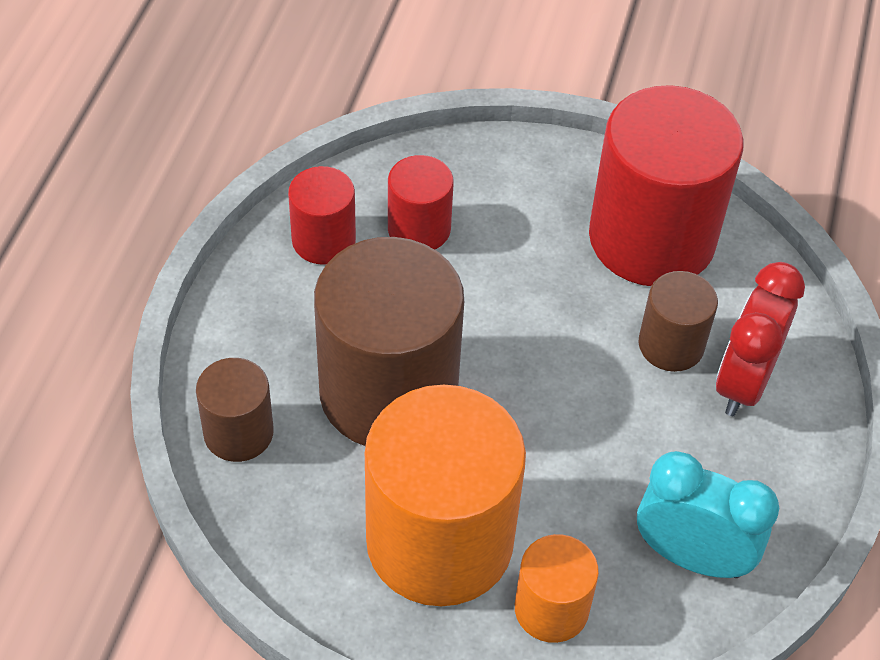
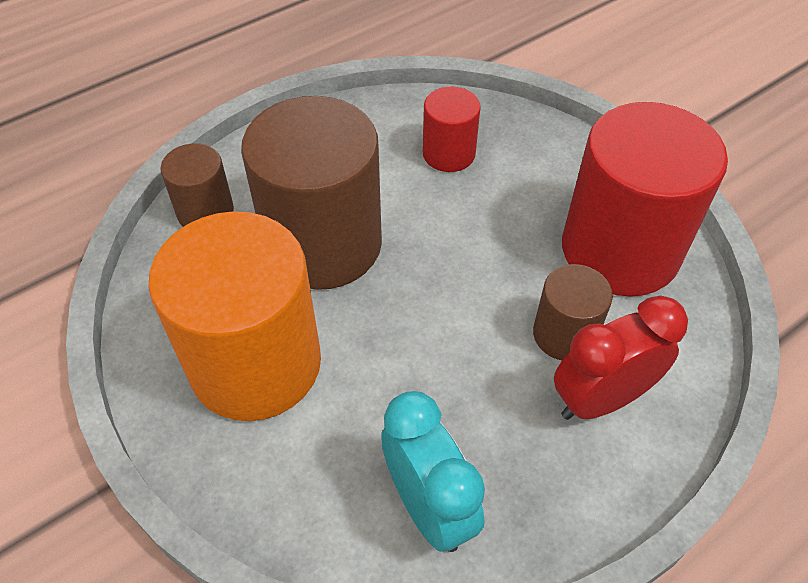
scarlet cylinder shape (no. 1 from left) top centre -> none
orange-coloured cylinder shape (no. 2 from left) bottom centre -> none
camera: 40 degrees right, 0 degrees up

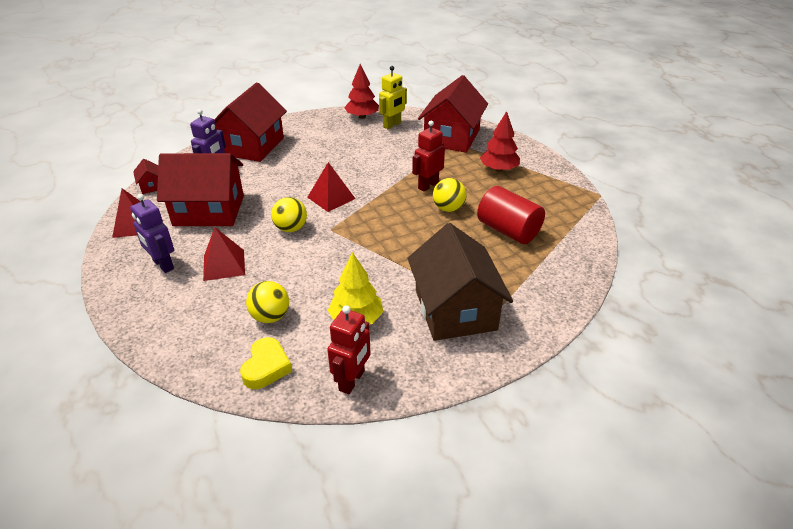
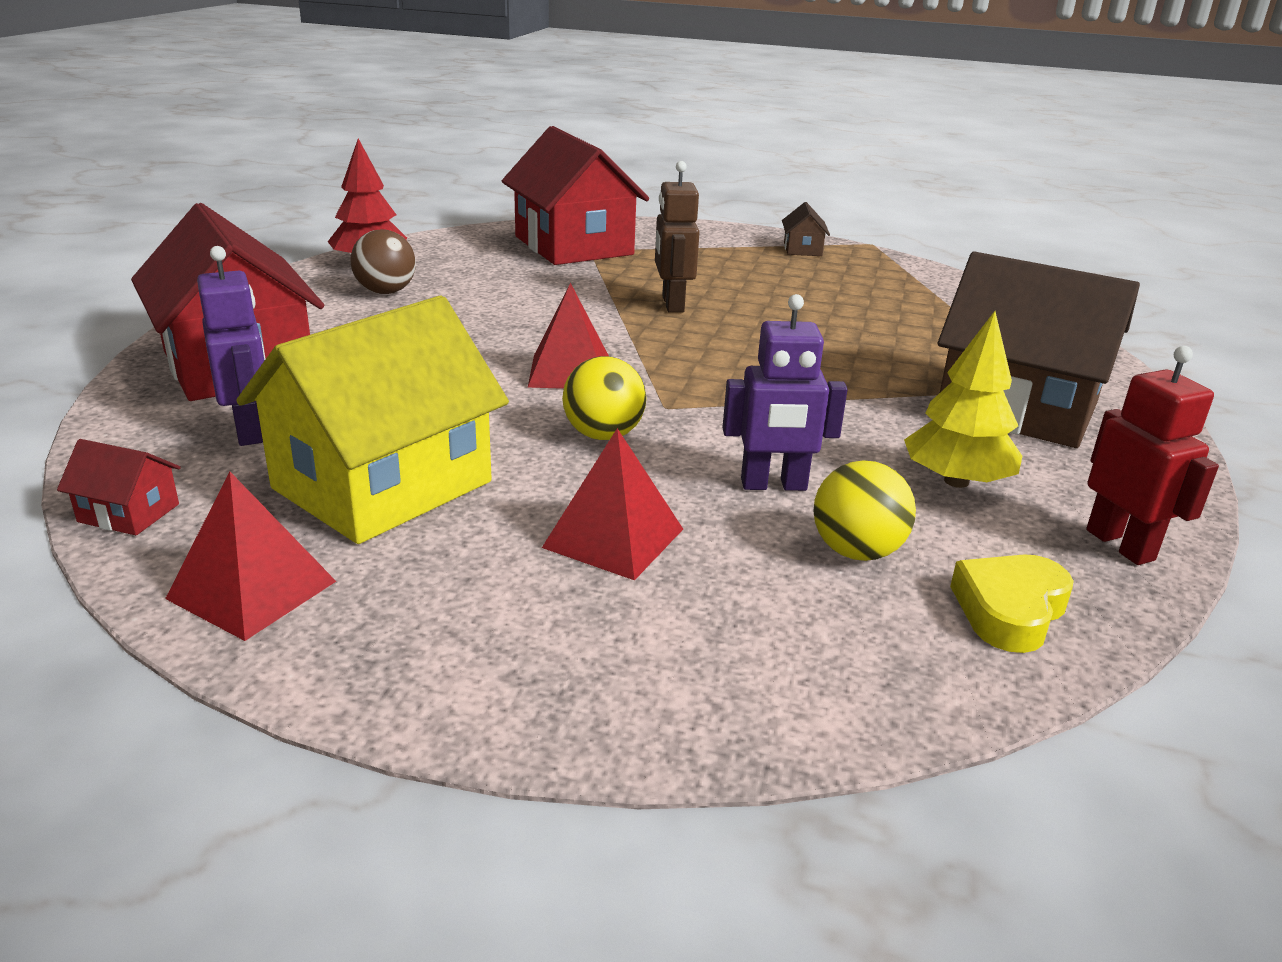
violet toy robot (no. 1 from left in the first image) middle left -> violet toy robot (no. 2 from left) centre, shifted
scarlet house (no. 2 from left) middle left -> golden house middle left
golden love heart bottom centre -> golden love heart middle right, 105 degrees counterclockwise
golden toy robot top centre -> none
scarlet toy robot (no. 2 from left) top centre -> brown toy robot top centre
golden sphere (no. 3 from left) centre -> none
scarlet cylinder shape centre -> none
scarlet fir tree (no. 2 from left) top centre -> none
none -> brown sphere top left
none -> brown house (no. 1 from left) top centre
camera: 50 degrees left, 10 degrees down

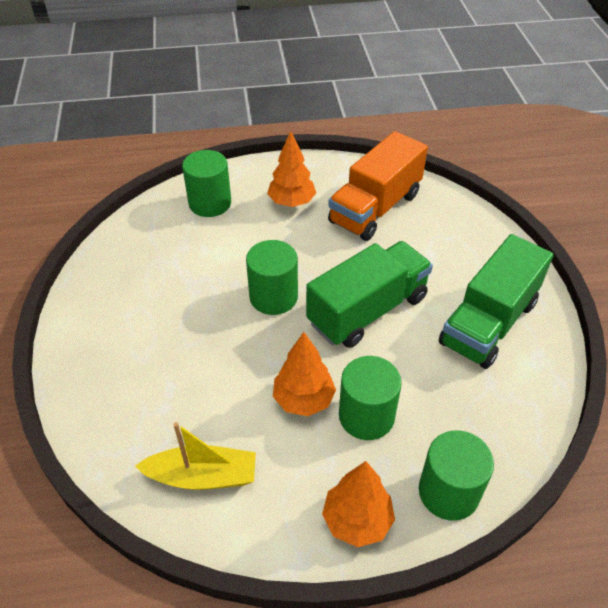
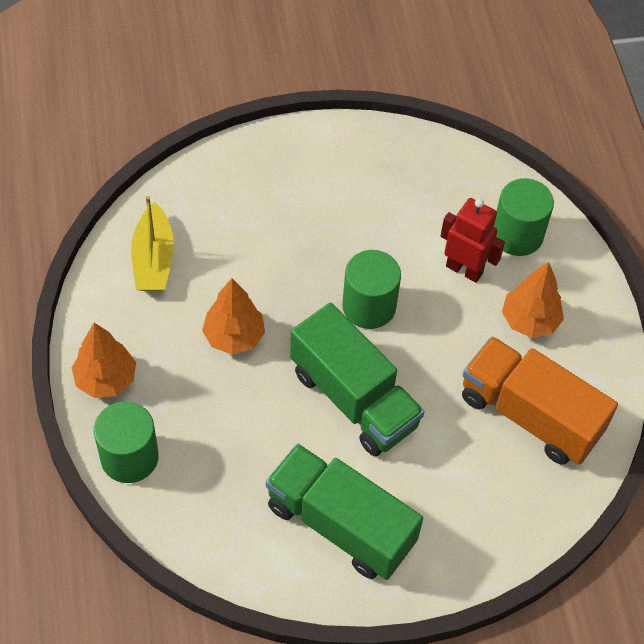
leaf-green cylinder shape (no. 3 from left) centre -> none
none -> scarlet toy robot middle right
camera: 85 degrees right, 10 degrees up

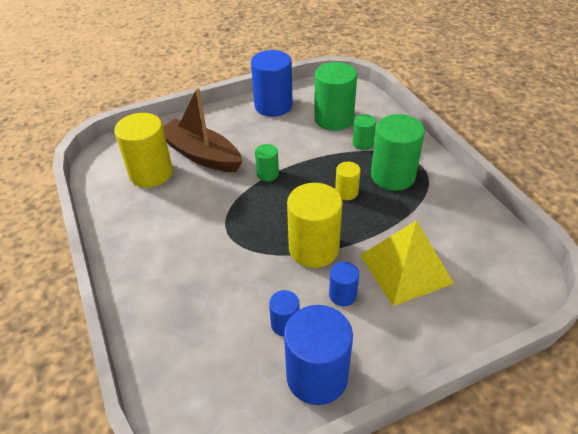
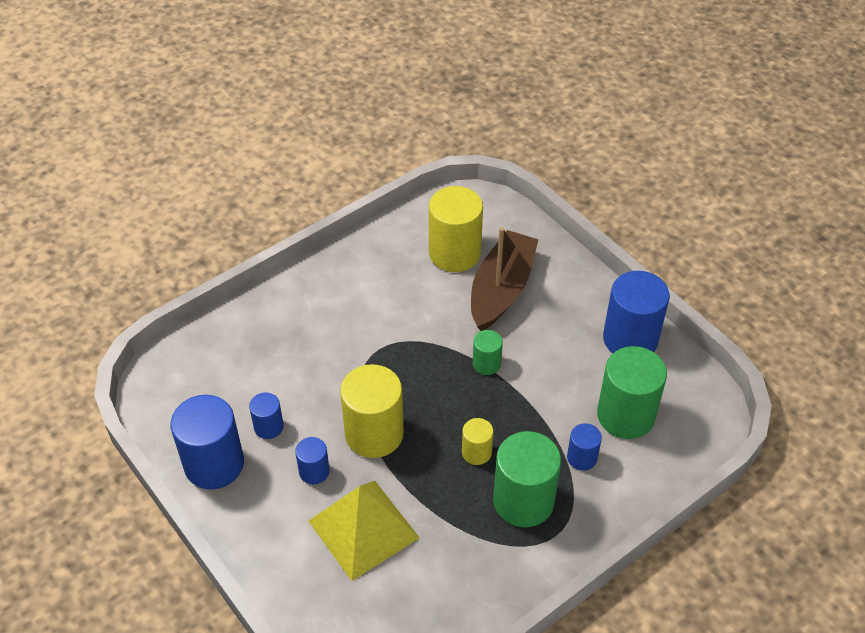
leaf-green cylinder shape (no. 3 from left) top centre -> blue cylinder shape (no. 4 from left) bottom right
camera: 75 degrees right, 5 degrees up

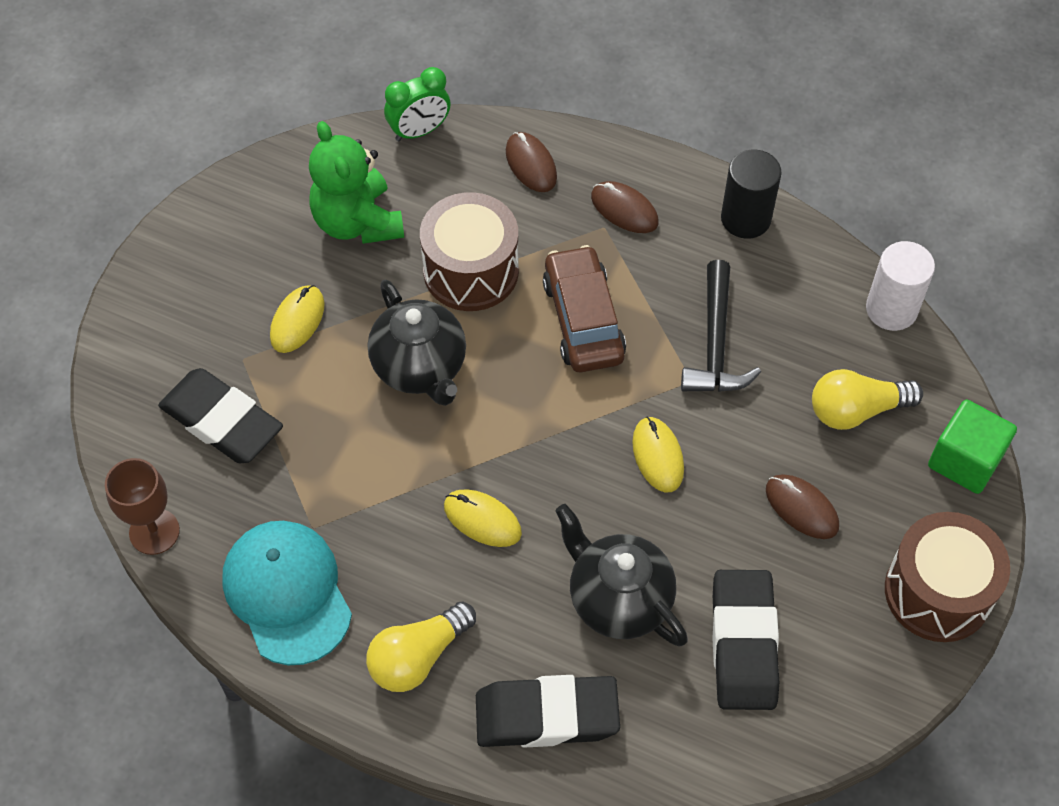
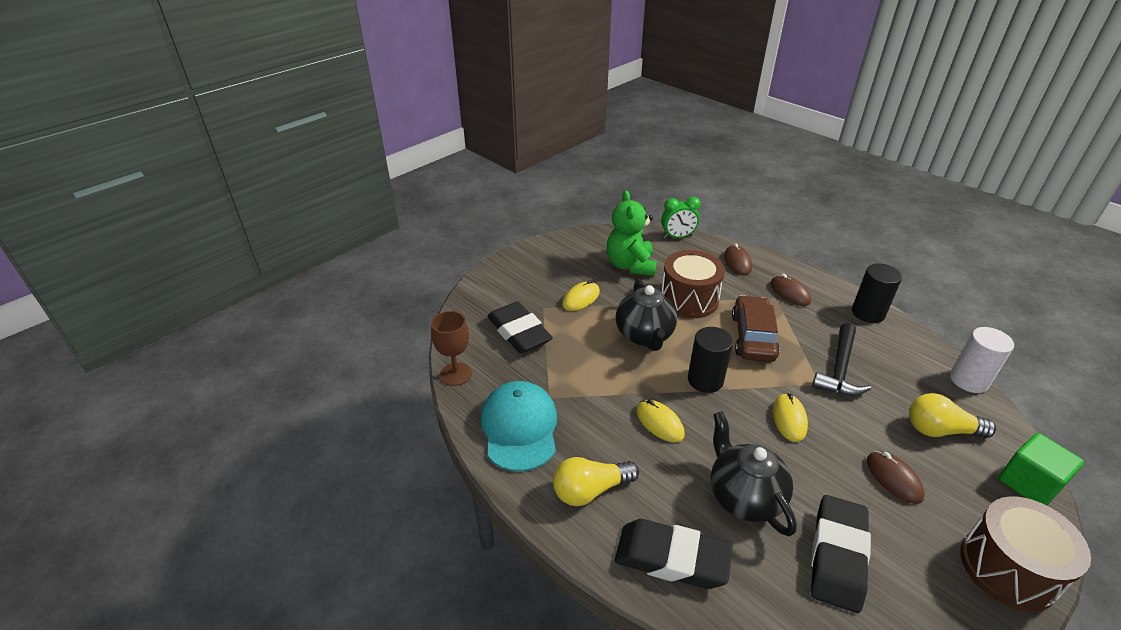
none -> jet-black cylinder shape (no. 1 from left) centre
camera: 20 degrees right, 20 degrees down

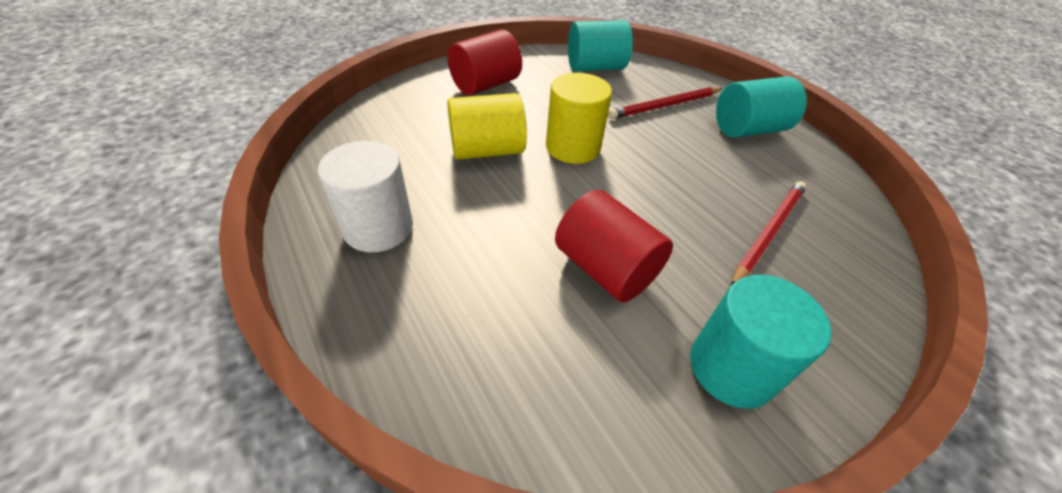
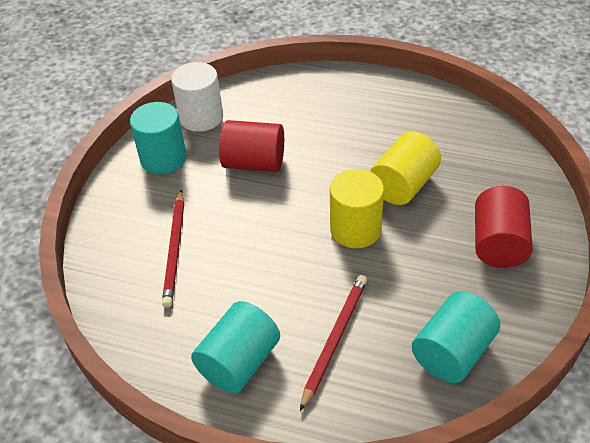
white cylinder shape centre -> white cylinder shape top centre, shifted
camera: 145 degrees right, 0 degrees up

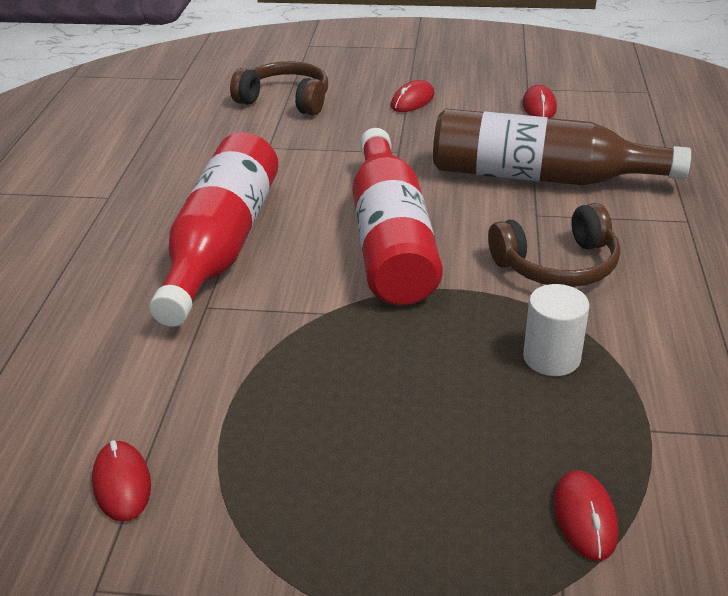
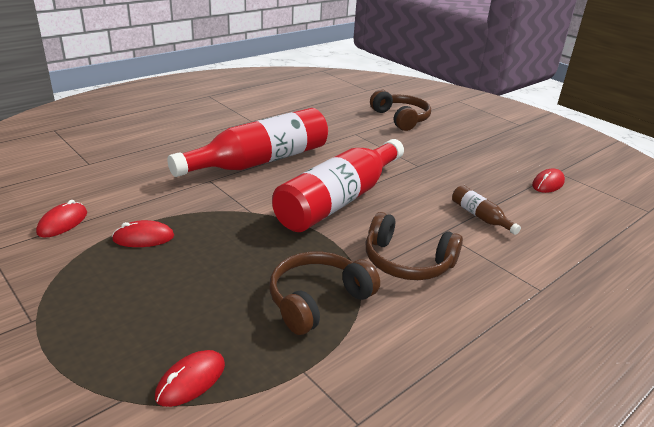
scarlet computer mouse (no. 2 from left) top centre -> scarlet computer mouse (no. 2 from left) middle left, shifted
brown drink bottle top right -> brown drink bottle middle right, x0.42
white cylinder shape middle right -> brown headset (no. 1 from left) bottom centre
camera: 40 degrees right, 5 degrees down

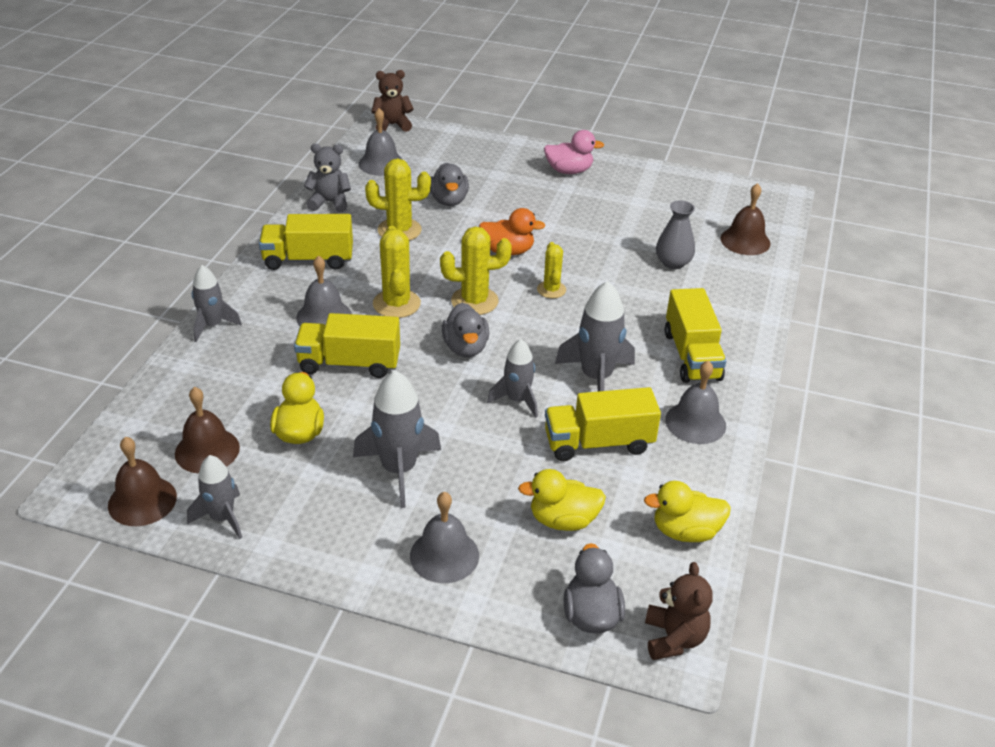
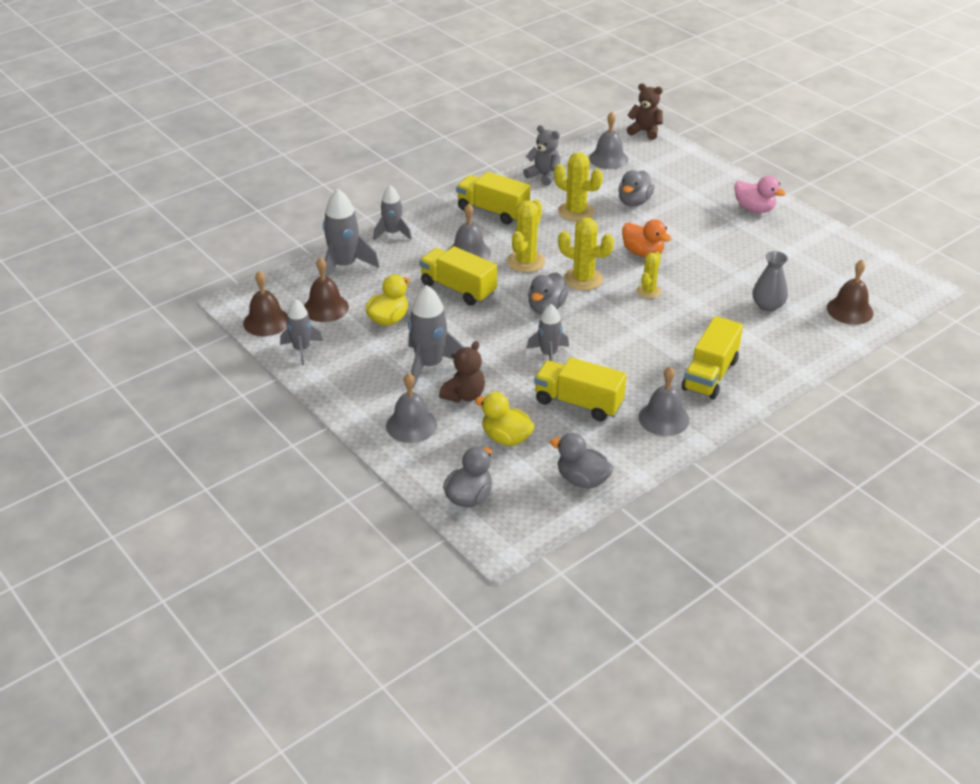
grey spaceship (no. 5 from left in the first image) centre -> grey spaceship (no. 2 from left) top centre, shifted
golden toy duck (no. 3 from left) bottom right -> grey toy duck (no. 3 from left) centre
brown stuffed bear (no. 2 from left in the first image) bottom right -> brown stuffed bear (no. 1 from left) centre, shifted
camera: 35 degrees right, 0 degrees up

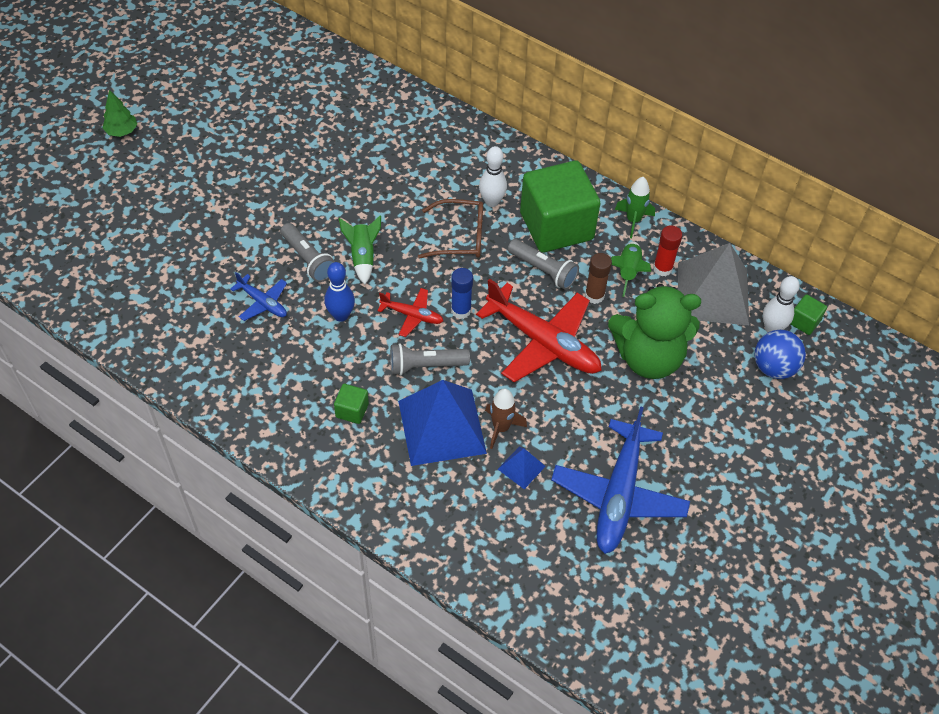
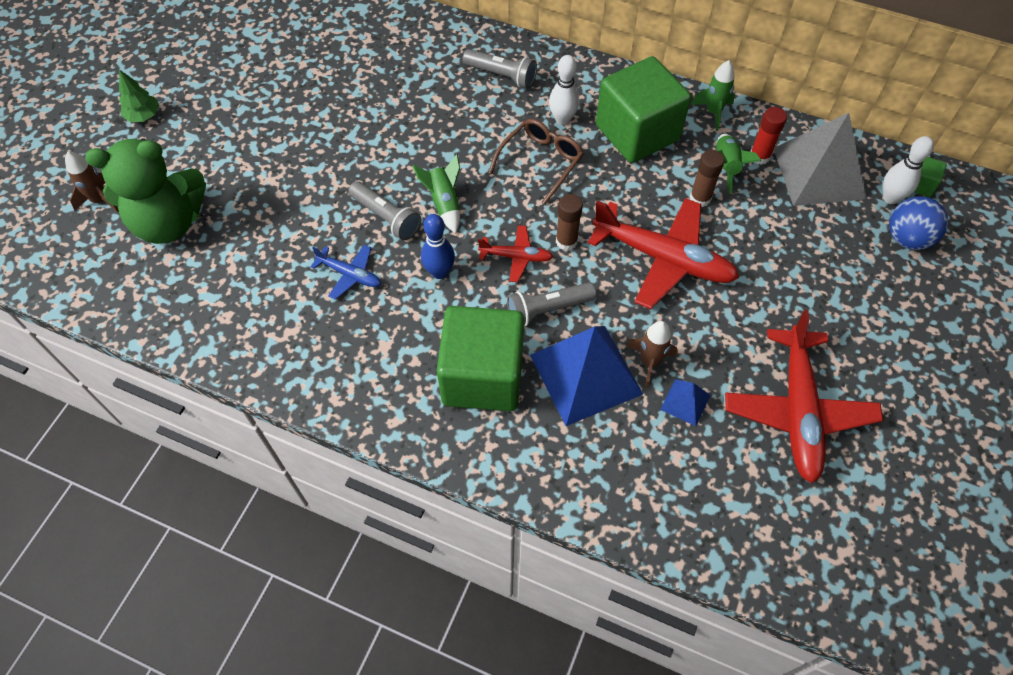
leaf-green solid cube (no. 1 from left) centre, x2.49
brown eyeglasses top centre, 45 degrees counterclockwise
blue glue stick centre -> brown glue stick (no. 1 from left) top centre
grey flashlight (no. 3 from left in the first image) centre -> grey flashlight (no. 2 from left) top centre, shifted
blue plane (no. 2 from left) bottom centre -> scarlet plane (no. 3 from left) middle right
leaf-green stuffed bear middle right -> leaf-green stuffed bear top left, shifted
none -> brown spaceship (no. 1 from left) top left
camera: 10 degrees left, 5 degrees up

